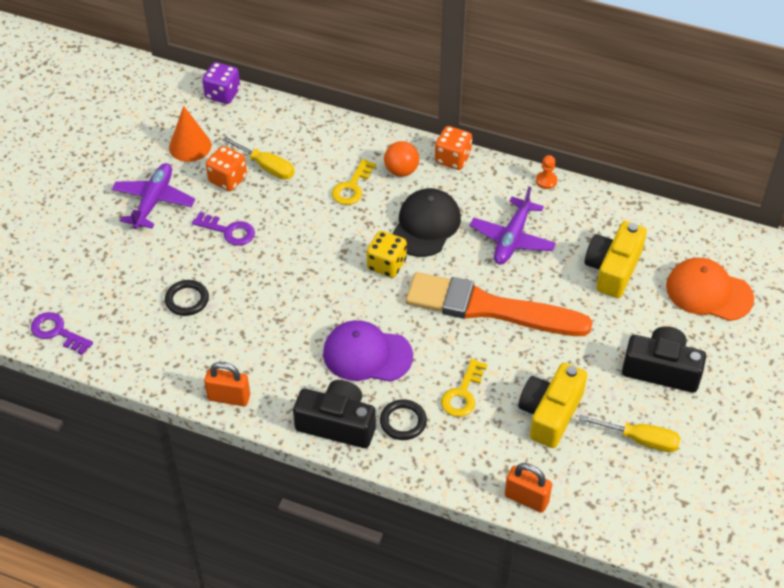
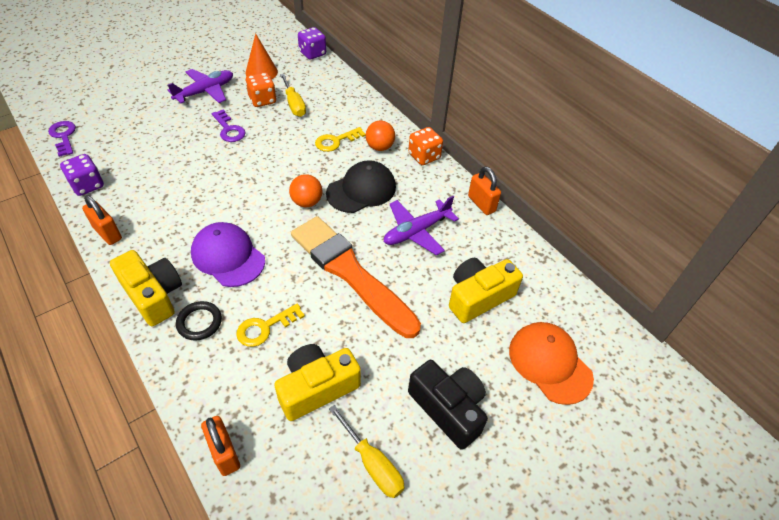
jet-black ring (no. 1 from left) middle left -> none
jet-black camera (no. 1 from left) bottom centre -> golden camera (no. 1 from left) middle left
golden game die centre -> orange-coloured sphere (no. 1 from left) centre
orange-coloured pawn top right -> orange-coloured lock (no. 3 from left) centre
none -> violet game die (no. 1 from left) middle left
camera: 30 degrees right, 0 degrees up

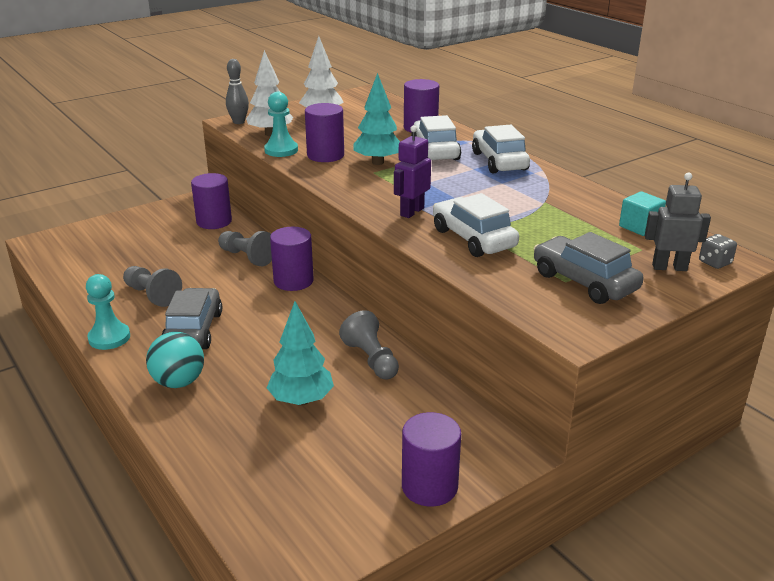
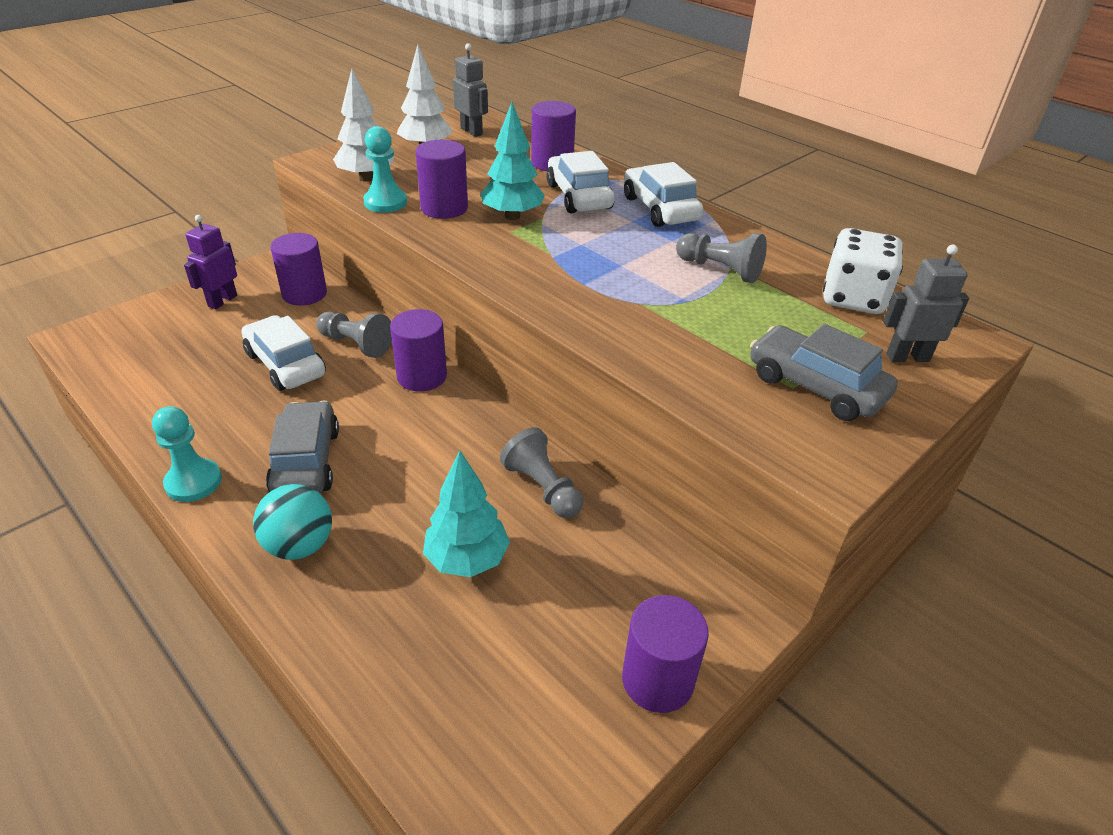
grey pawn (no. 1 from left in the first image) middle left -> grey pawn (no. 3 from left) top centre, shifted
grey skittle top left -> none
violet toy robot top centre -> violet toy robot top left, shifted
white toy car (no. 2 from left in the first image) centre -> white toy car (no. 1 from left) middle left, shifted
turquoise solid cube middle right -> white game die top right
grey game die middle right -> none
none -> grey toy robot (no. 1 from left) top centre
camera: 10 degrees left, 10 degrees up

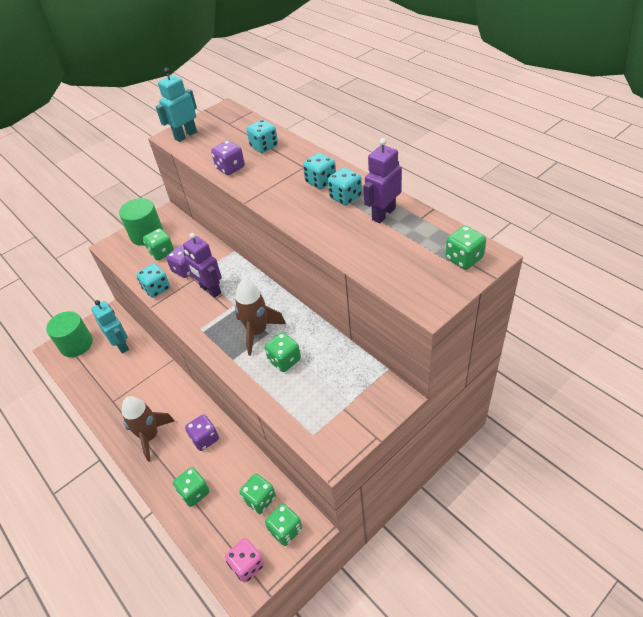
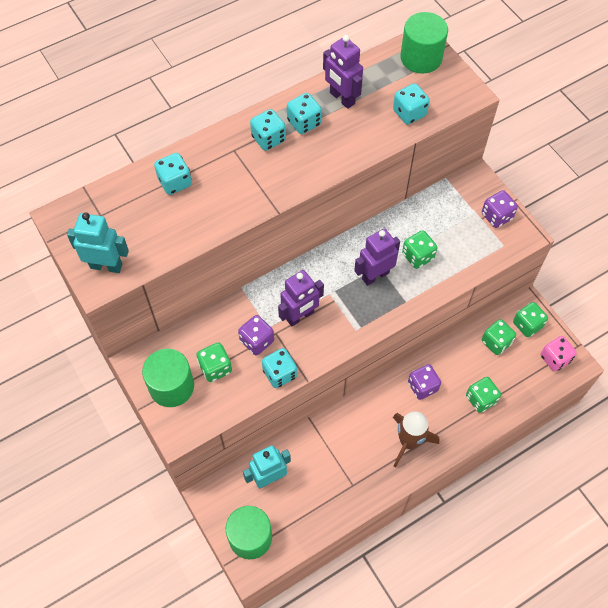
turquoise toy robot (no. 2 from left in the first image) top left -> turquoise toy robot (no. 1 from left) middle left, 135 degrees clockwise
violet game die (no. 3 from left) top centre -> violet game die (no. 3 from left) middle right, shifted
brown spaceship (no. 2 from left) centre -> violet toy robot (no. 3 from left) centre
leaf-green game die (no. 6 from left) middle right -> leaf-green cylinder shape (no. 3 from left) top right
none -> turquoise game die (no. 5 from left) top right
camera: 85 degrees left, 15 degrees up

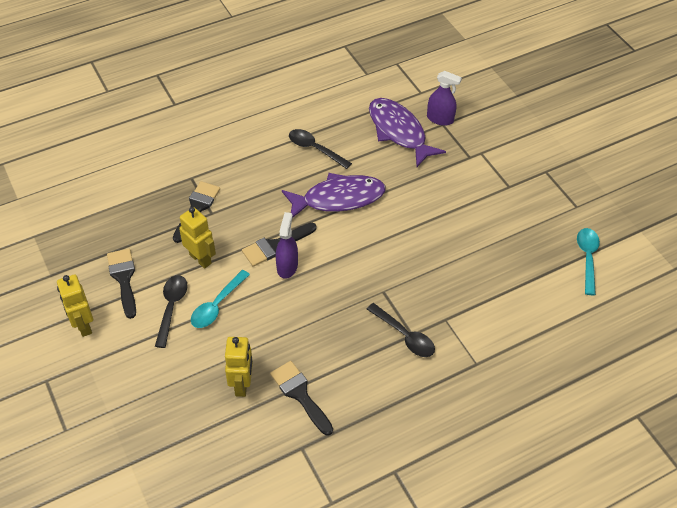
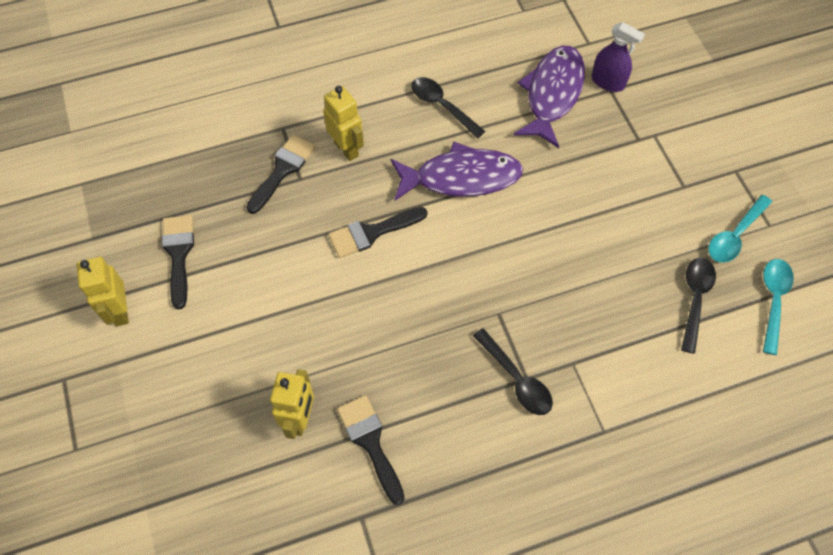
jet-black teaspoon (no. 1 from left in the first image) middle left -> jet-black teaspoon (no. 3 from left) middle right, shifted
golden toy robot (no. 2 from left in the first image) middle left -> golden toy robot (no. 3 from left) top centre, shifted
turquoise teaspoon (no. 1 from left) middle left -> turquoise teaspoon (no. 1 from left) middle right, shifted
violet sprayer (no. 1 from left) centre -> none
violet toy fish (no. 2 from left) top centre, 45 degrees clockwise
camera: 10 degrees right, 10 degrees up

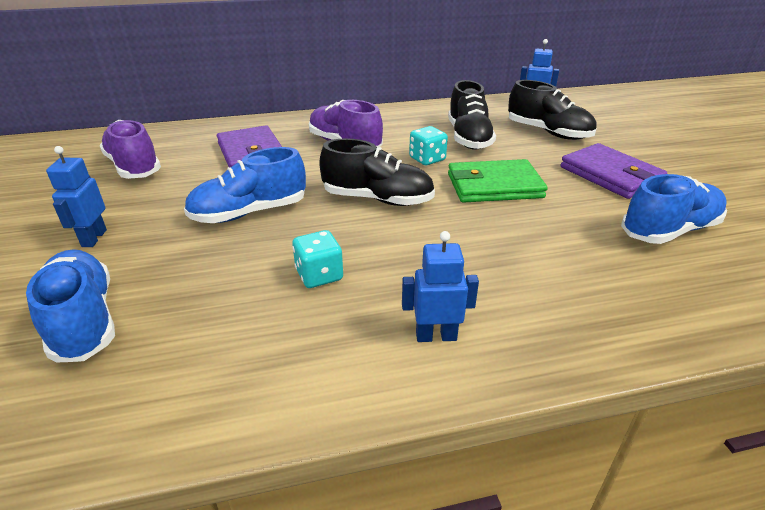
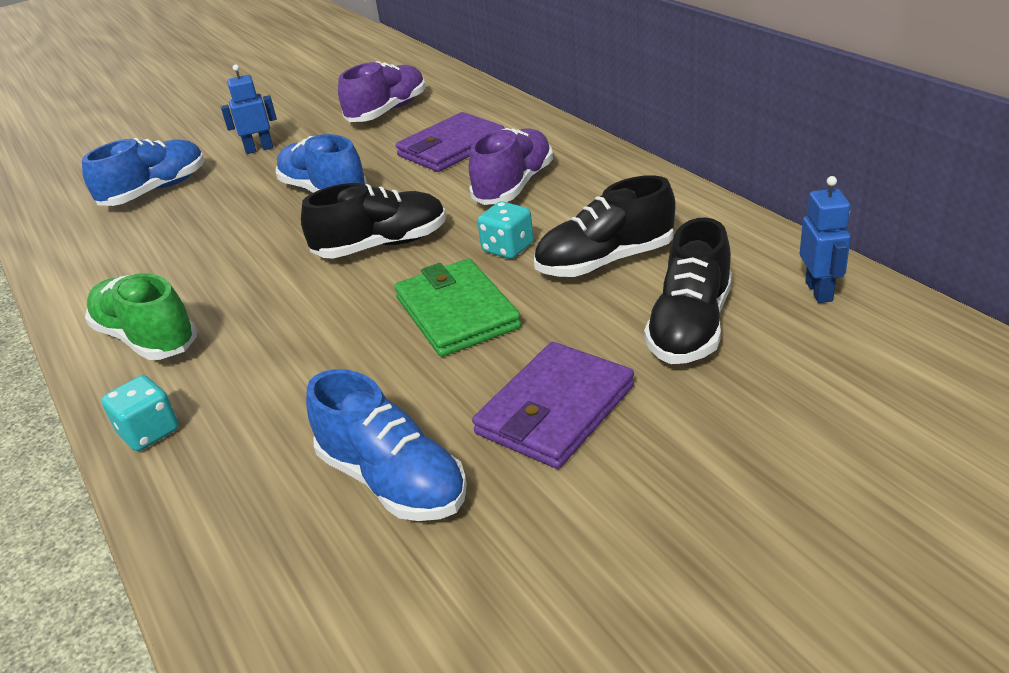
turquoise game die (no. 1 from left) centre -> turquoise game die (no. 1 from left) middle left, shifted
jet-black sneaker (no. 1 from left) centre -> jet-black sneaker (no. 1 from left) top centre, 105 degrees counterclockwise
blue toy robot (no. 2 from left) centre -> leaf-green sneaker middle left
camera: 75 degrees right, 0 degrees up

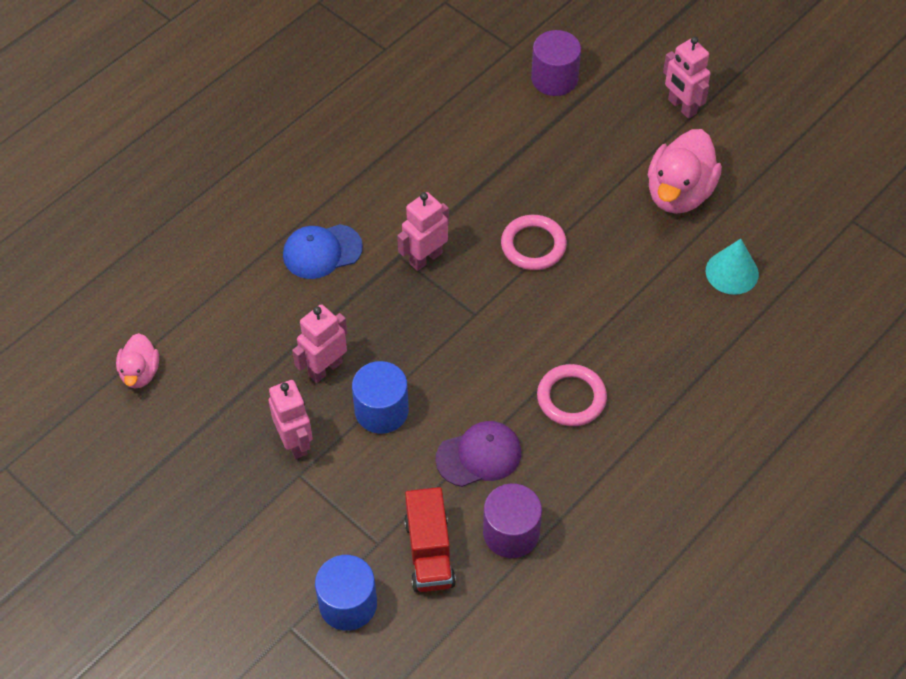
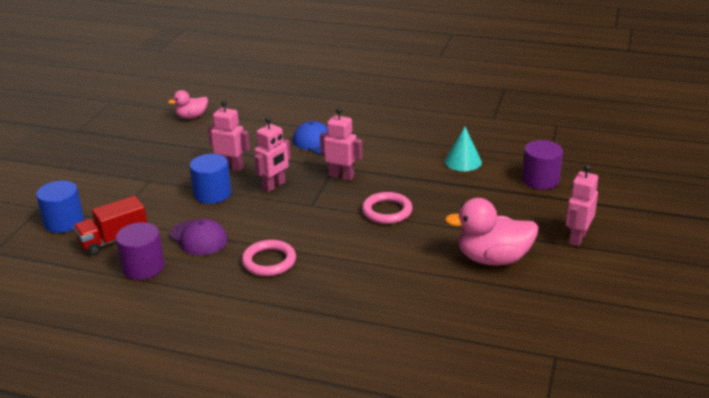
pink toy robot (no. 1 from left in the first image) middle left -> pink toy robot (no. 2 from left) centre, shifted
turquoise cone shape middle right -> turquoise cone shape centre, shifted
camera: 65 degrees right, 25 degrees down

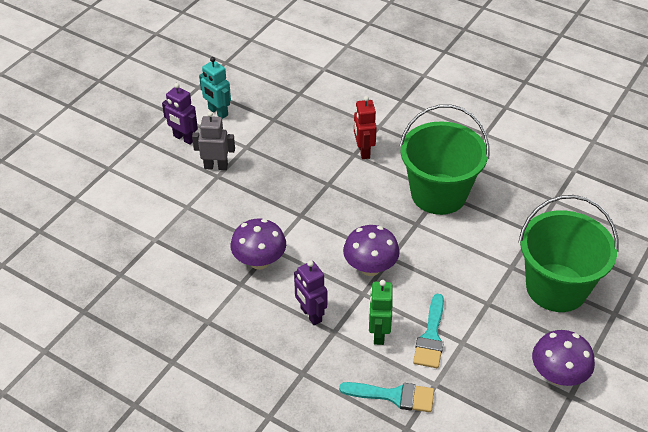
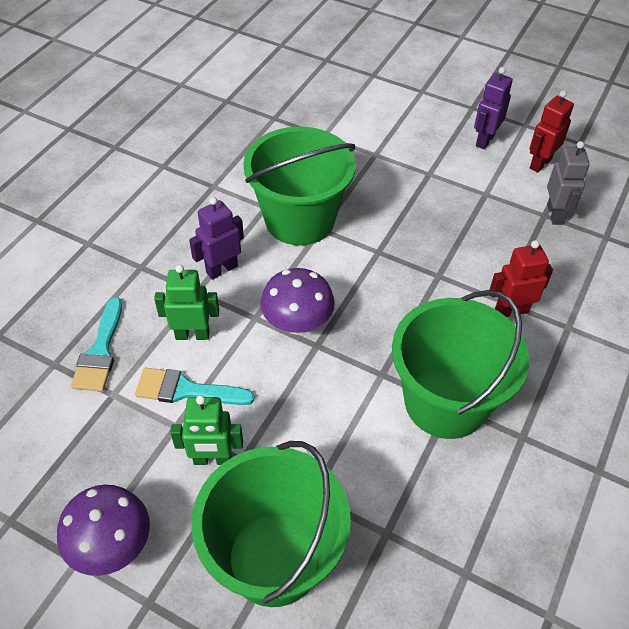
grey toy robot top left -> grey toy robot top right, shifted
turquoise toy robot top left -> scarlet toy robot (no. 2 from left) top right
violet toadstool (no. 1 from left) centre -> leaf-green bucket (no. 2 from left) top centre
none -> leaf-green toy robot (no. 2 from left) bottom left
camera: 85 degrees right, 5 degrees up

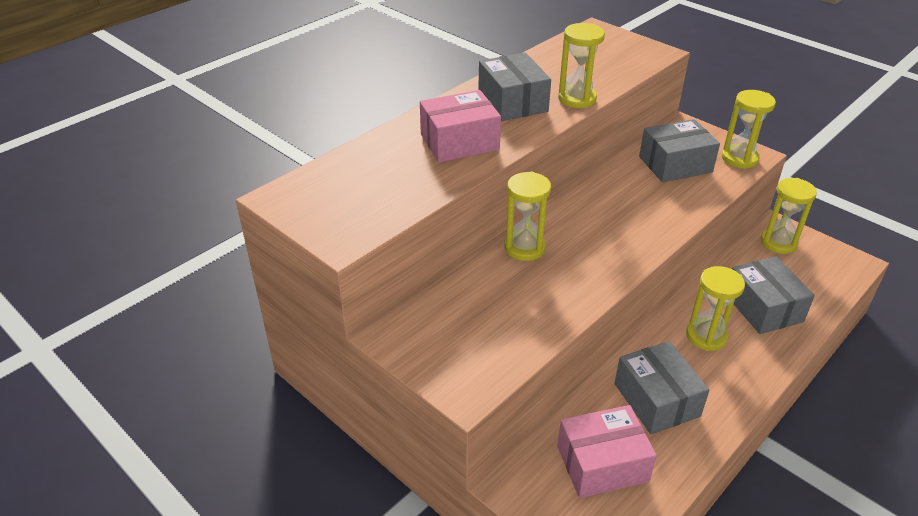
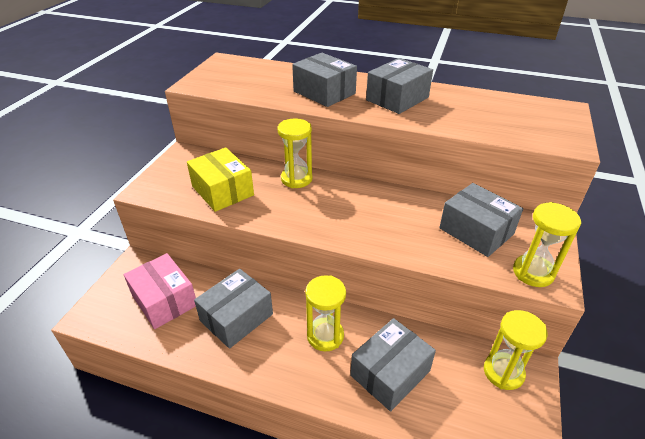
pink parcel (no. 1 from left) top centre -> grey parcel (no. 2 from left) top centre
golden sandglass (no. 2 from left) top centre -> none
none -> golden parcel centre
camera: 65 degrees right, 0 degrees up

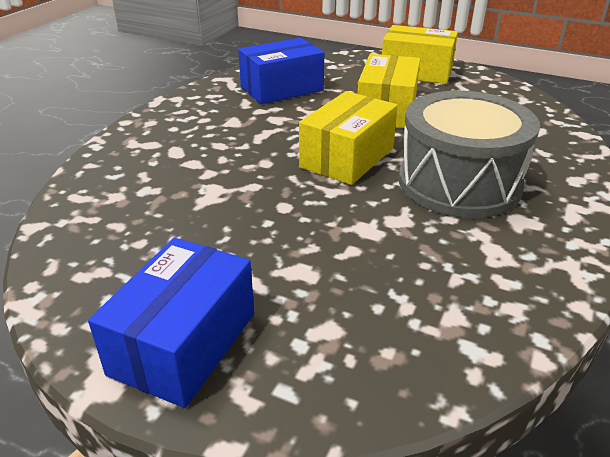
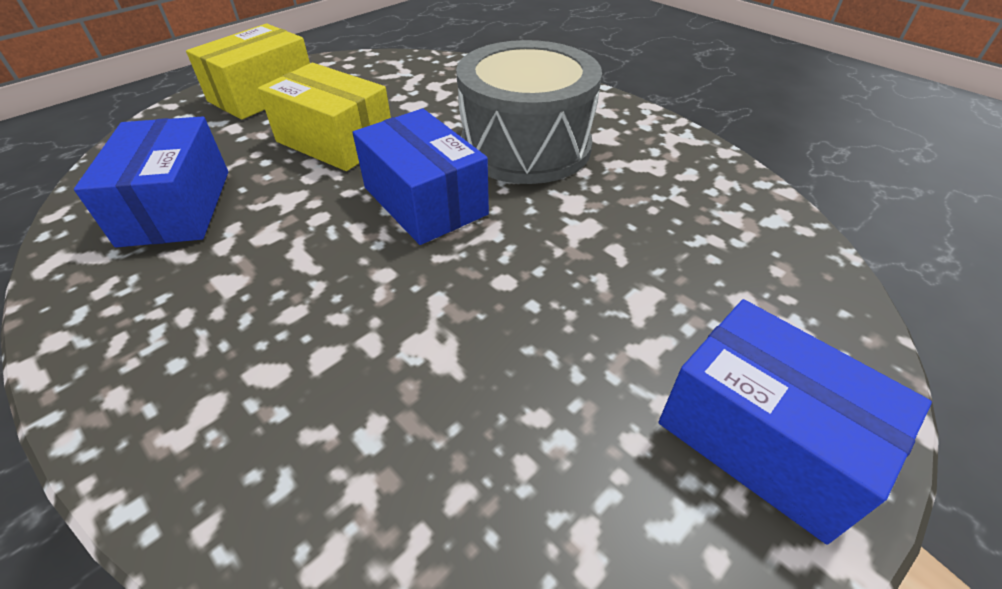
golden parcel (no. 1 from left) top centre -> blue parcel (no. 2 from left) top centre
camera: 70 degrees left, 10 degrees up

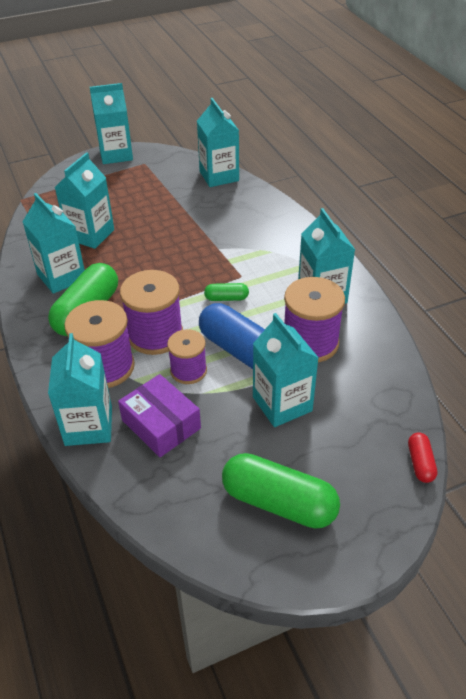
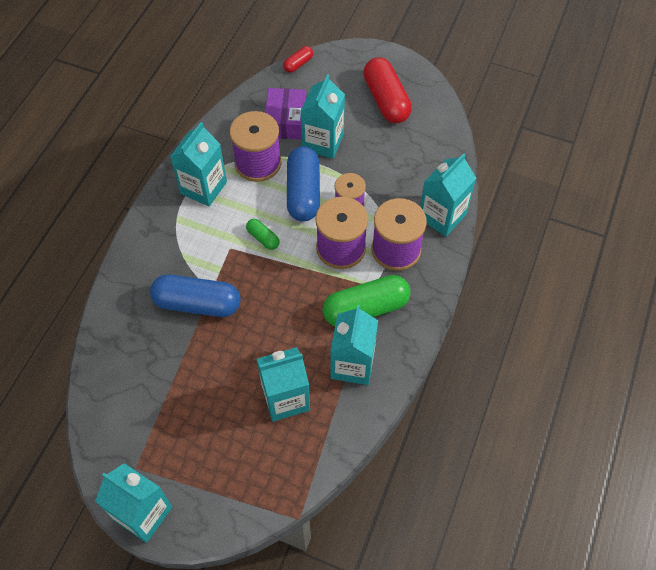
violet parcel centre -> violet parcel top centre, shifted
turquoise carton (no. 5 from left) top centre -> none
leaf-green capsule (no. 3 from left) bottom centre -> scarlet capsule (no. 2 from left) top centre
none -> blue capsule (no. 1 from left) middle left
camera: 135 degrees left, 15 degrees up

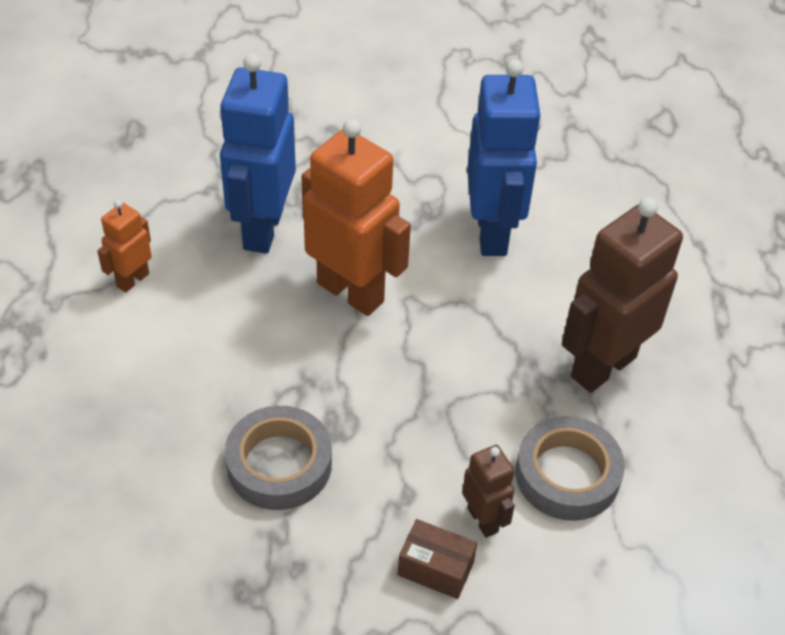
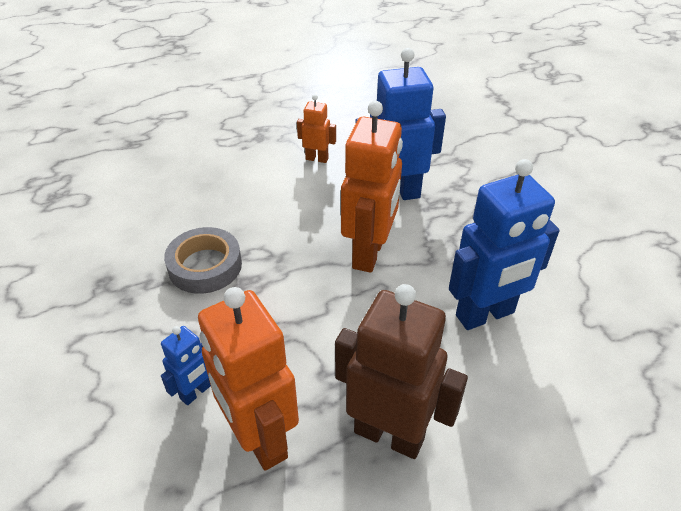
brown parcel bottom centre -> none
brown toy robot (no. 1 from left) bottom centre -> blue toy robot (no. 1 from left) bottom left
grey roll of tape (no. 2 from left) bottom right -> orange-coloured toy robot (no. 1 from left) bottom centre
camera: 70 degrees right, 5 degrees down

